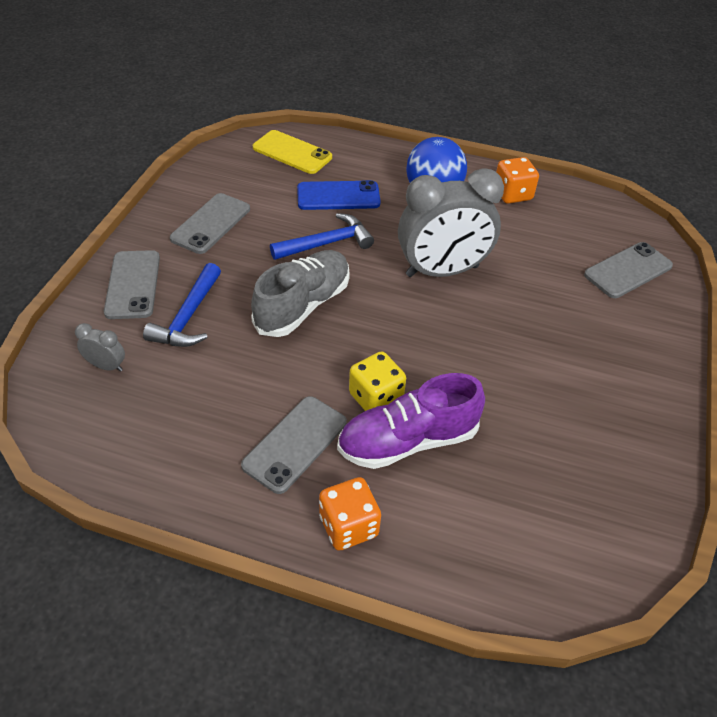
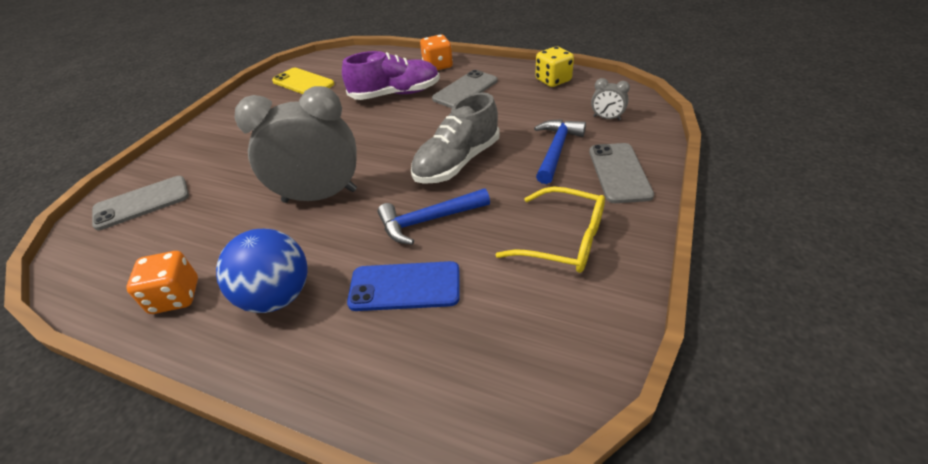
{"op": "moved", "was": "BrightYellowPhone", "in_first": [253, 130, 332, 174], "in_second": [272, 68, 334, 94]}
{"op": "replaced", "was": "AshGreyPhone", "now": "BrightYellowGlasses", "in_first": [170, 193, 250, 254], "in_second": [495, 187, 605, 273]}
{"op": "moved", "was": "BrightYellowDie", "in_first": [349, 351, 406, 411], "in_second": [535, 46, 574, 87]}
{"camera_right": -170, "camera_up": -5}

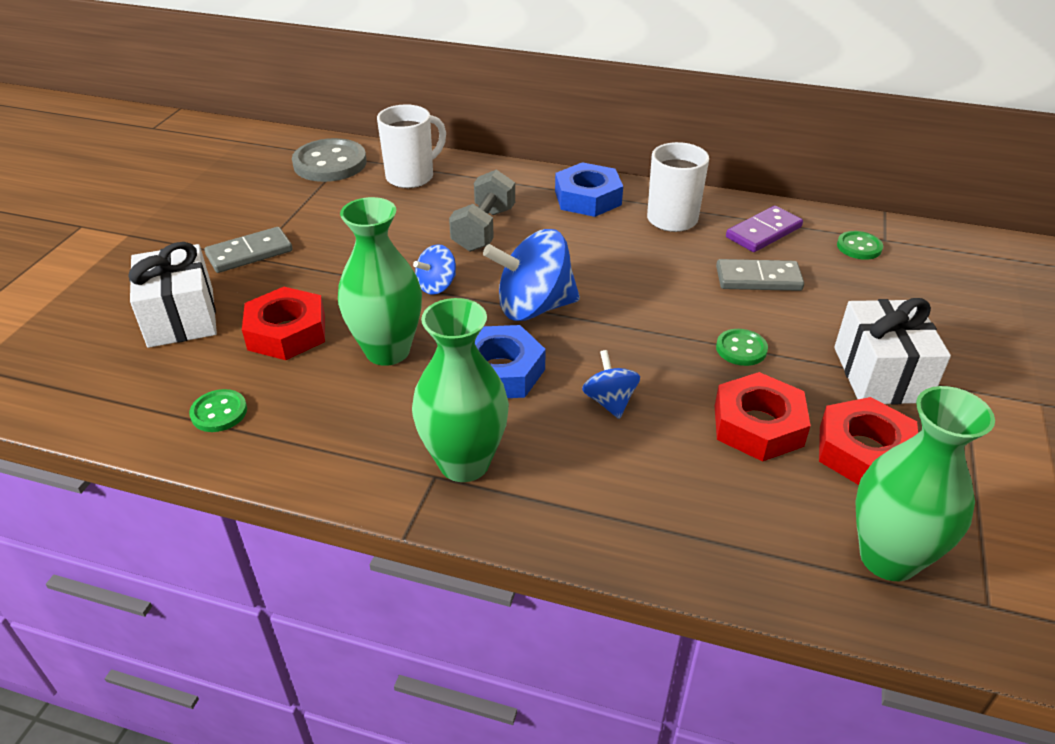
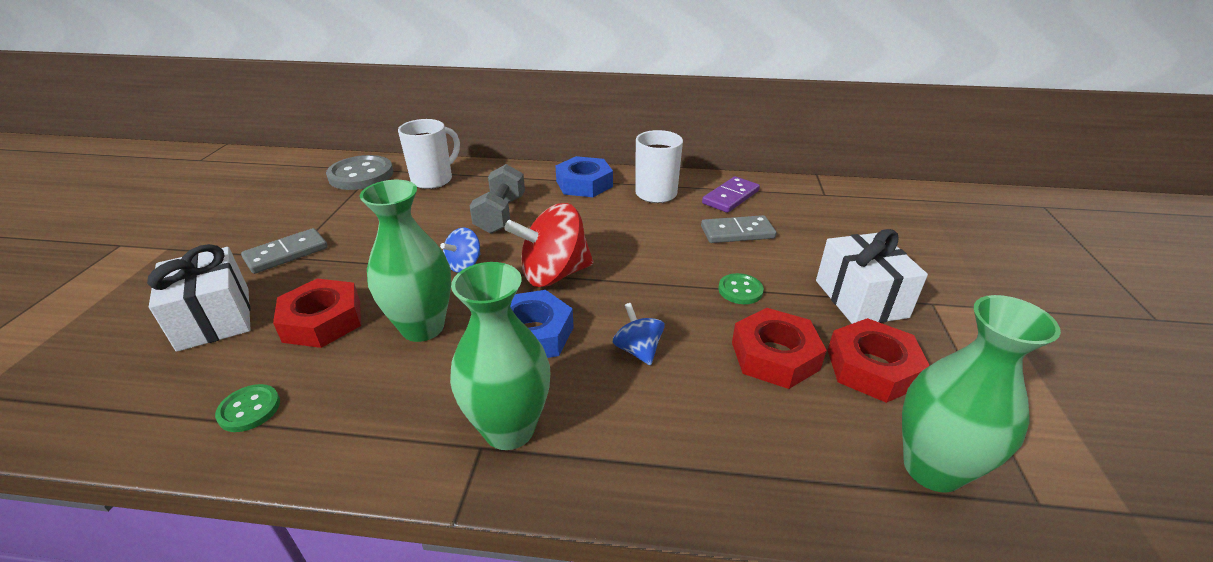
{"op": "recoloured", "was": "BlueSpinningTop", "now": "RedSpinningTop", "in_first": [483, 229, 580, 321], "in_second": [504, 203, 593, 287]}
{"op": "removed", "was": "LeafGreenShirtButton", "in_first": [837, 231, 883, 260]}
{"camera_right": -10, "camera_up": -5}

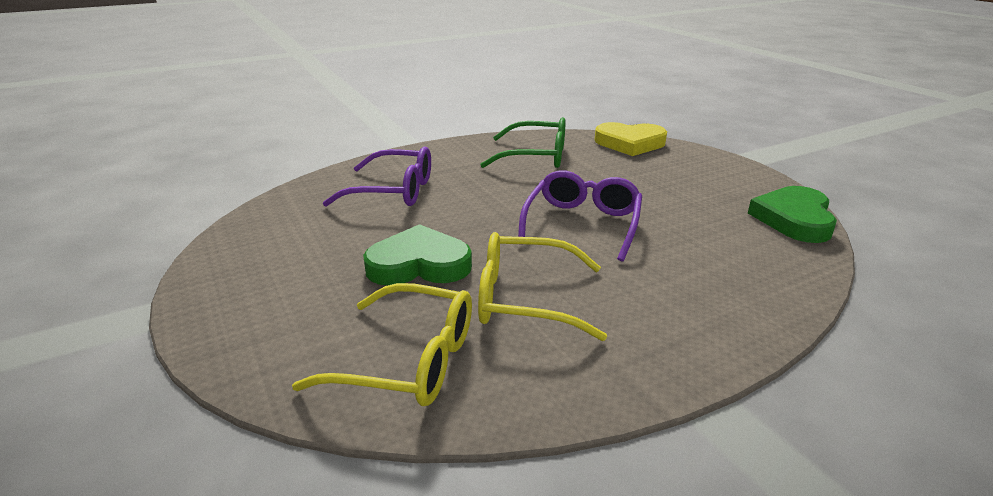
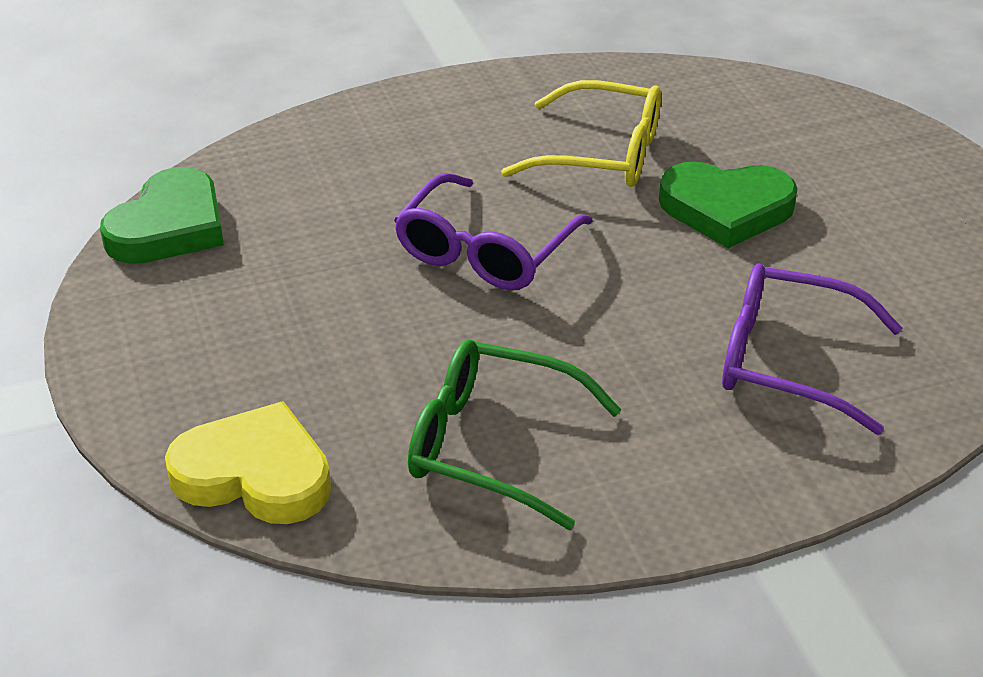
{"op": "removed", "was": "BrightYellowGlasses", "in_first": [292, 283, 472, 406]}
{"camera_right": -170, "camera_up": 10}

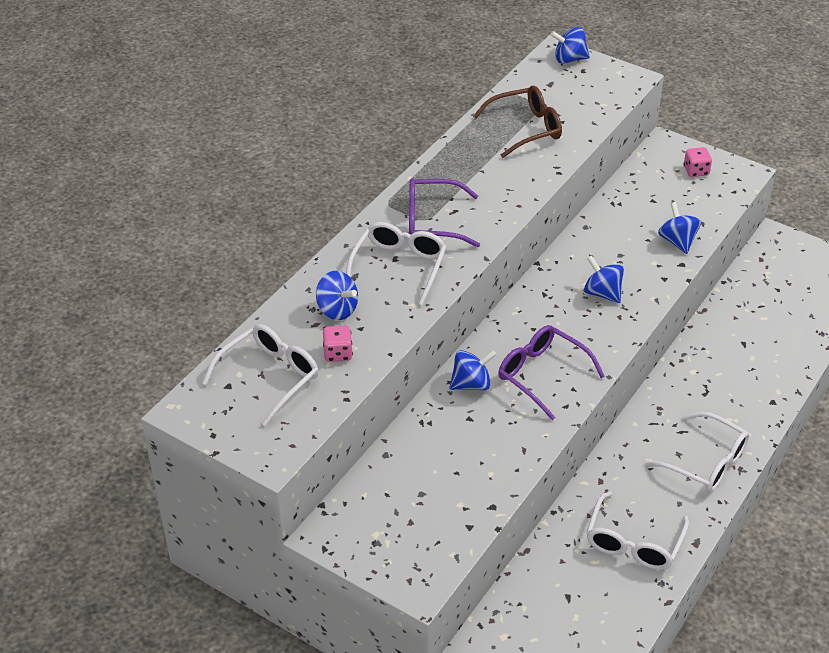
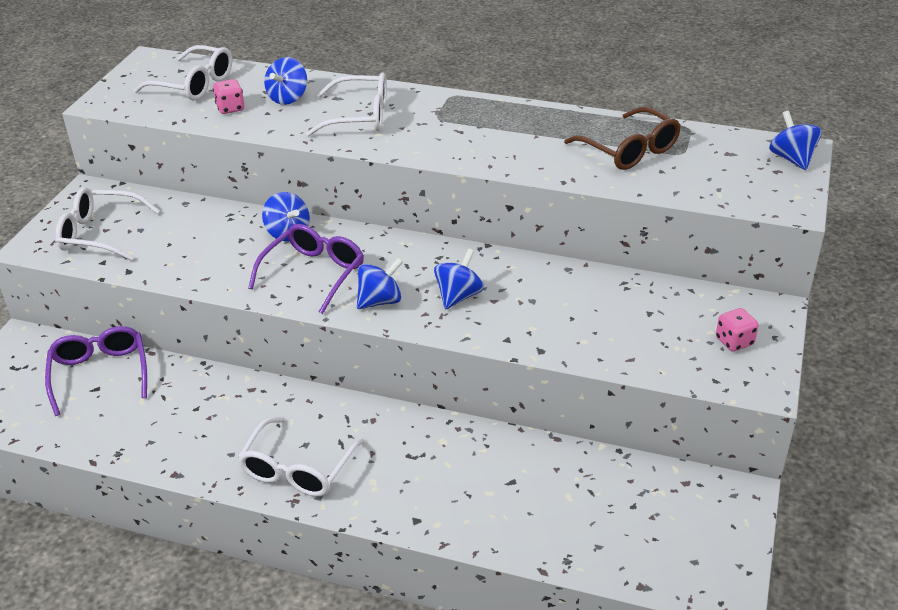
{"op": "moved", "was": "PurpleGlasses", "in_first": [409, 178, 480, 247], "in_second": [45, 326, 147, 416]}
{"op": "moved", "was": "BlueSpinningTop", "in_first": [658, 202, 701, 254], "in_second": [357, 258, 403, 309]}
{"op": "moved", "was": "PureWhiteGlasses", "in_first": [587, 492, 689, 570], "in_second": [56, 187, 160, 261]}
{"camera_right": 75, "camera_up": -5}

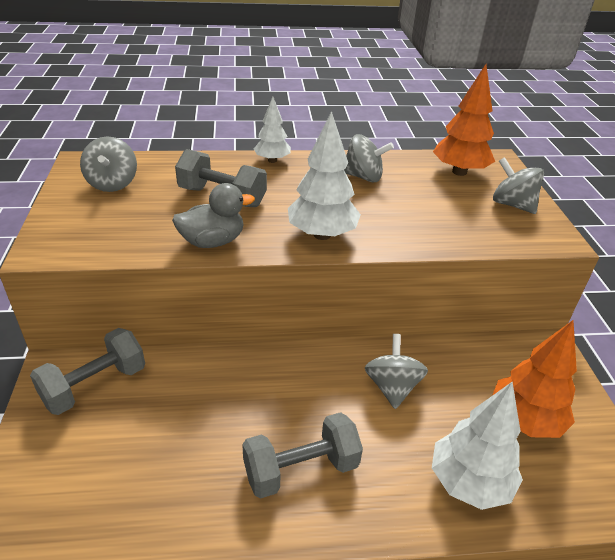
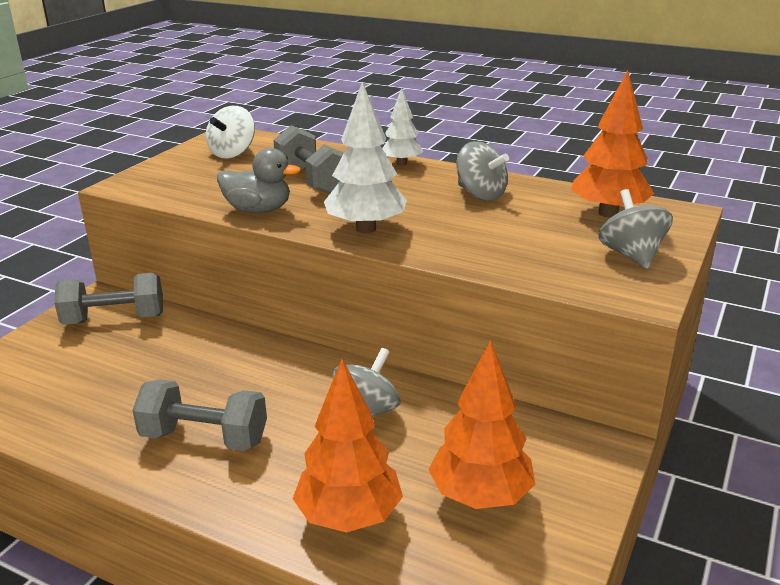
{"op": "recoloured", "was": "AshGreySpinningTop", "now": "PureWhiteSpinningTop", "in_first": [80, 137, 137, 192], "in_second": [206, 106, 255, 158]}
{"op": "recoloured", "was": "PureWhiteTree", "now": "OrangeColouredTree", "in_first": [432, 382, 523, 510], "in_second": [293, 359, 403, 533]}
{"camera_right": 35, "camera_up": -10}

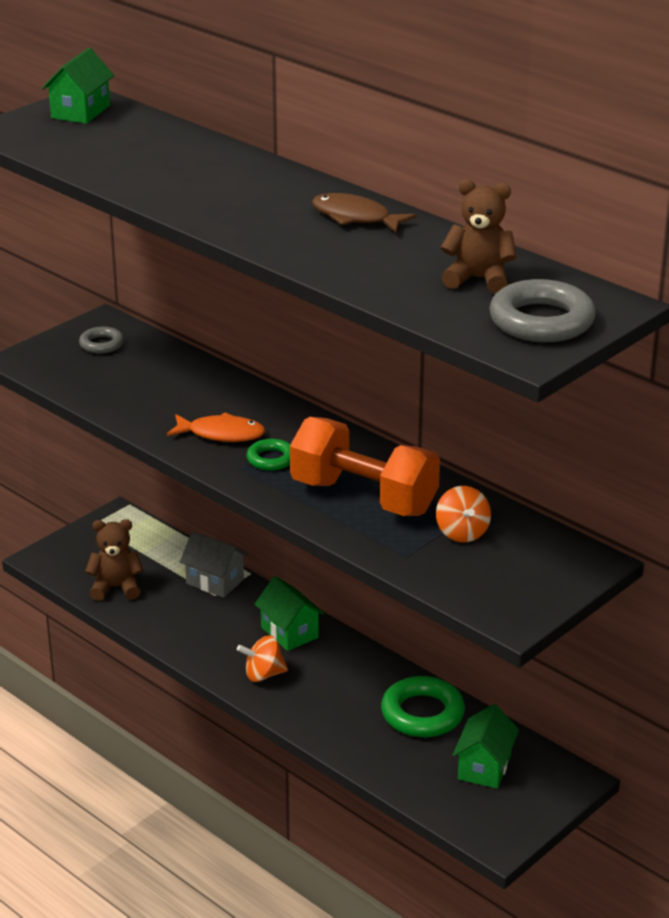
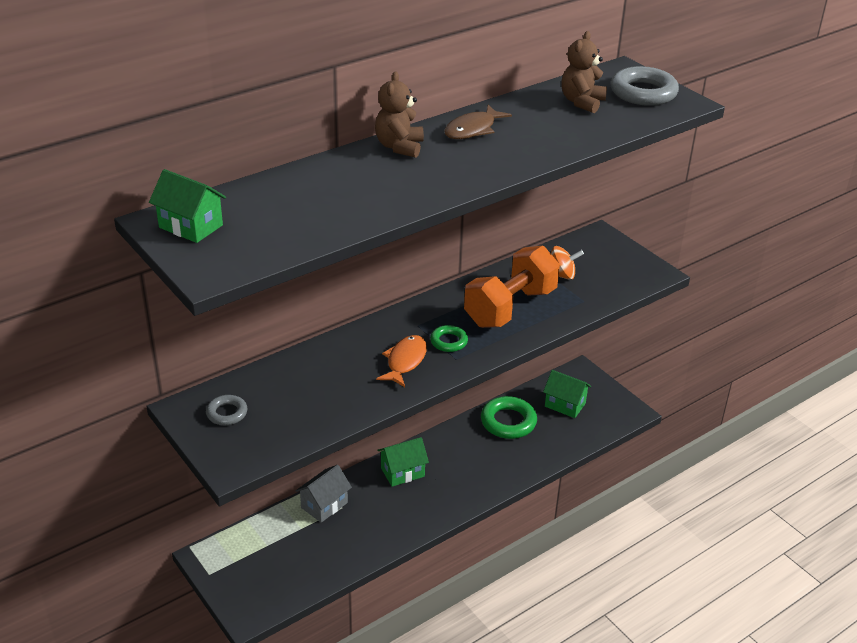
{"op": "moved", "was": "DarkBrownStuffedBear", "in_first": [85, 519, 144, 601], "in_second": [375, 71, 424, 158]}
{"op": "removed", "was": "OrangeColouredSpinningTop", "in_first": [237, 635, 288, 682]}
{"camera_right": -80, "camera_up": 5}

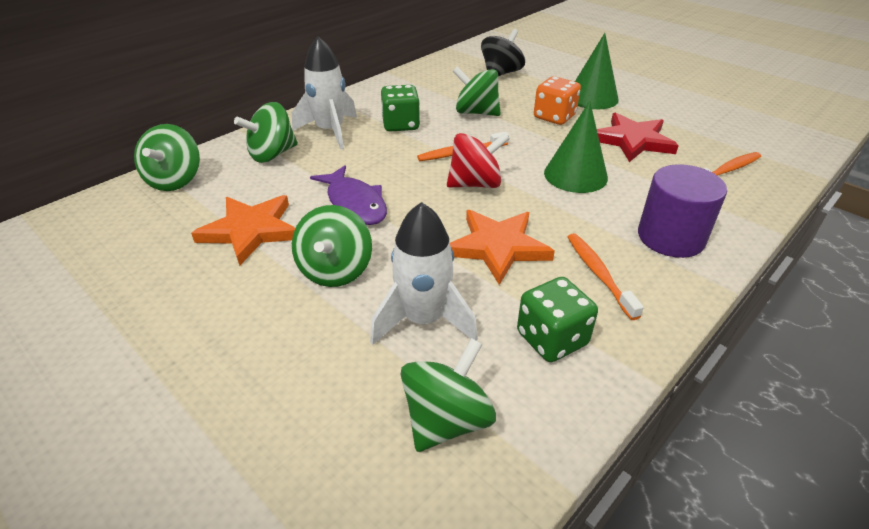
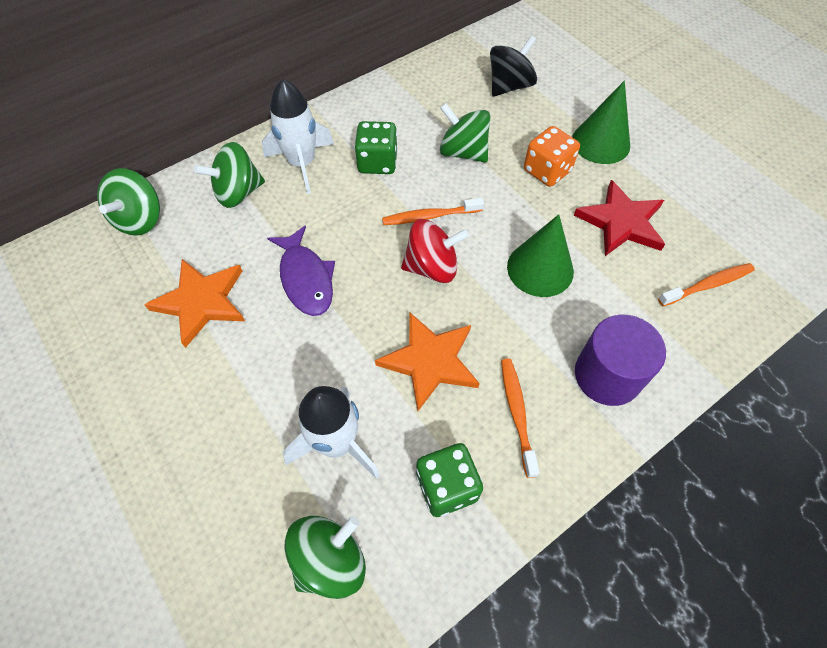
{"op": "removed", "was": "LeafGreenSpinningTop", "in_first": [292, 205, 372, 287]}
{"camera_right": 10, "camera_up": 20}

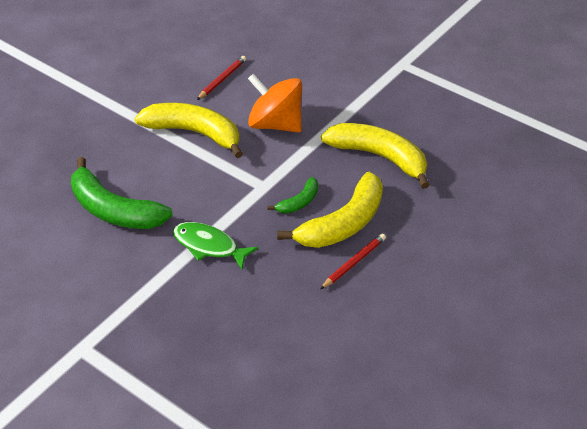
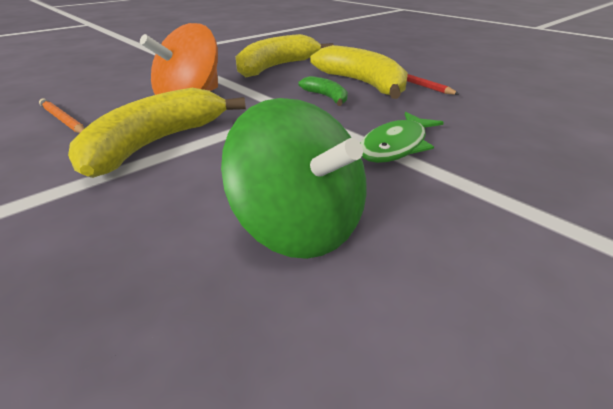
{"op": "recoloured", "was": "RedPencil", "now": "OrangeColouredPencil", "in_first": [197, 56, 246, 100], "in_second": [39, 99, 85, 133]}
{"op": "replaced", "was": "LeafGreenToyBanana", "now": "LeafGreenSpinningTop", "in_first": [71, 157, 172, 229], "in_second": [221, 98, 367, 259]}
{"camera_right": -80, "camera_up": -10}

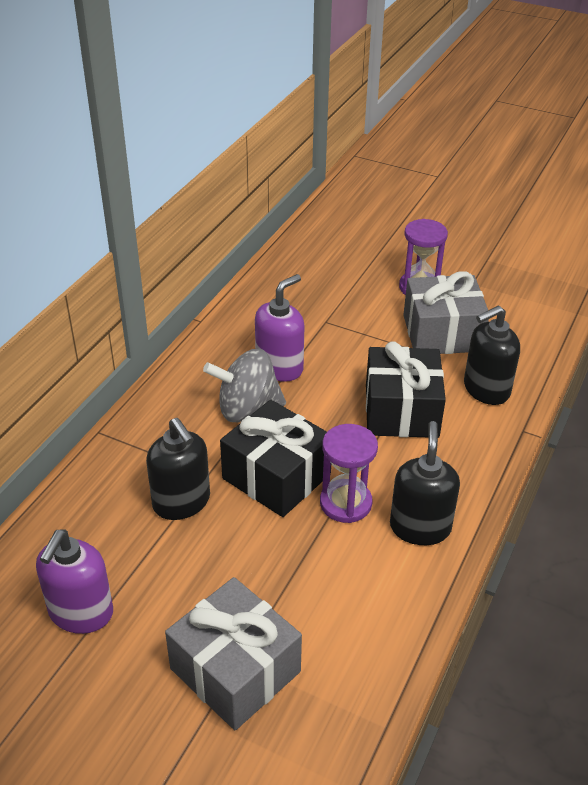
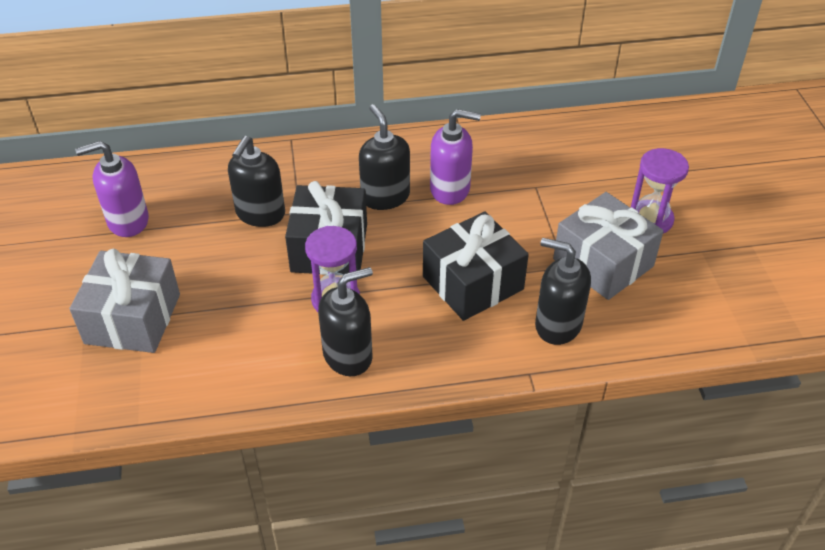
{"op": "replaced", "was": "AshGreySpinningTop", "now": "JetBlackPumpBottle", "in_first": [203, 349, 286, 422], "in_second": [359, 104, 410, 210]}
{"camera_right": 55, "camera_up": 5}

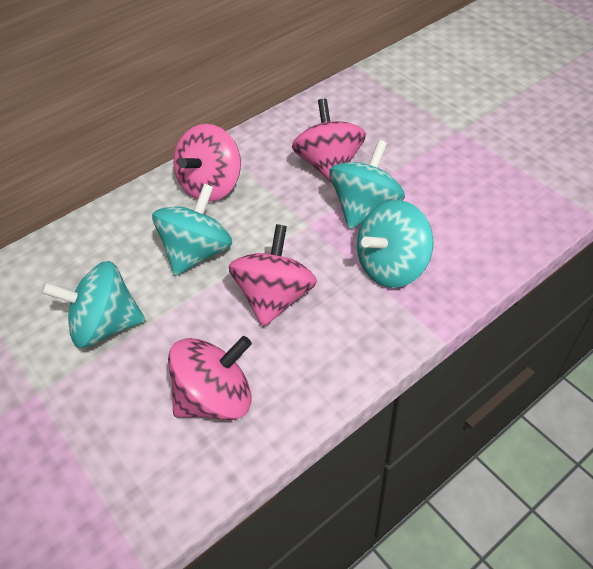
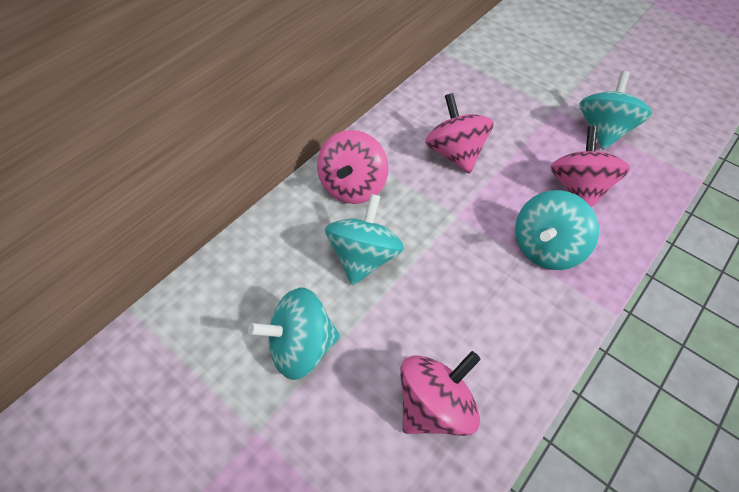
{"op": "moved", "was": "TealSpinningTop", "in_first": [329, 140, 405, 229], "in_second": [579, 71, 652, 150]}
{"op": "moved", "was": "PinkSpinningTop", "in_first": [228, 224, 317, 327], "in_second": [550, 126, 630, 208]}
{"camera_right": -15, "camera_up": 5}

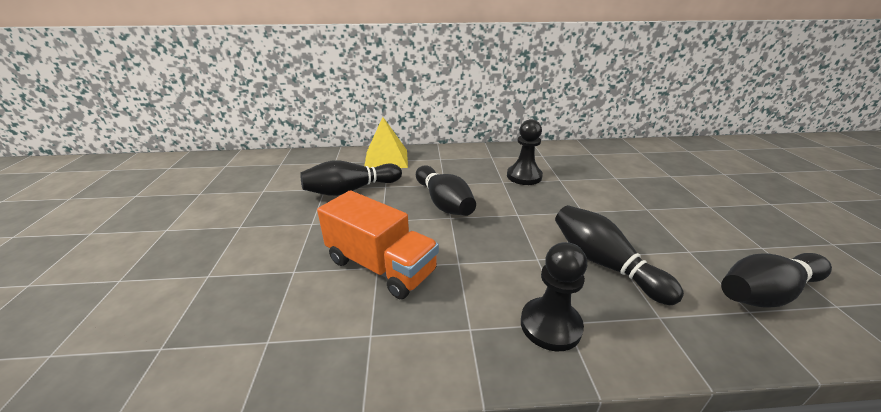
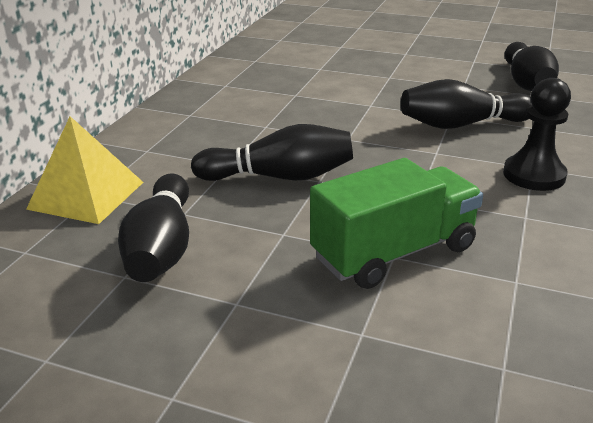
{"op": "removed", "was": "JetBlackChessPawn", "in_first": [507, 119, 543, 185]}
{"op": "recoloured", "was": "OrangeColouredToyTruck", "now": "LeafGreenToyTruck", "in_first": [317, 190, 439, 299], "in_second": [310, 158, 483, 289]}
{"camera_right": -65, "camera_up": 0}

